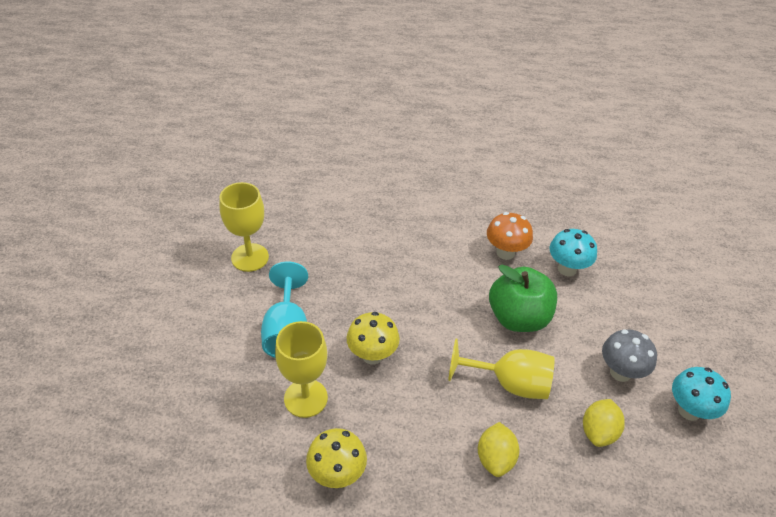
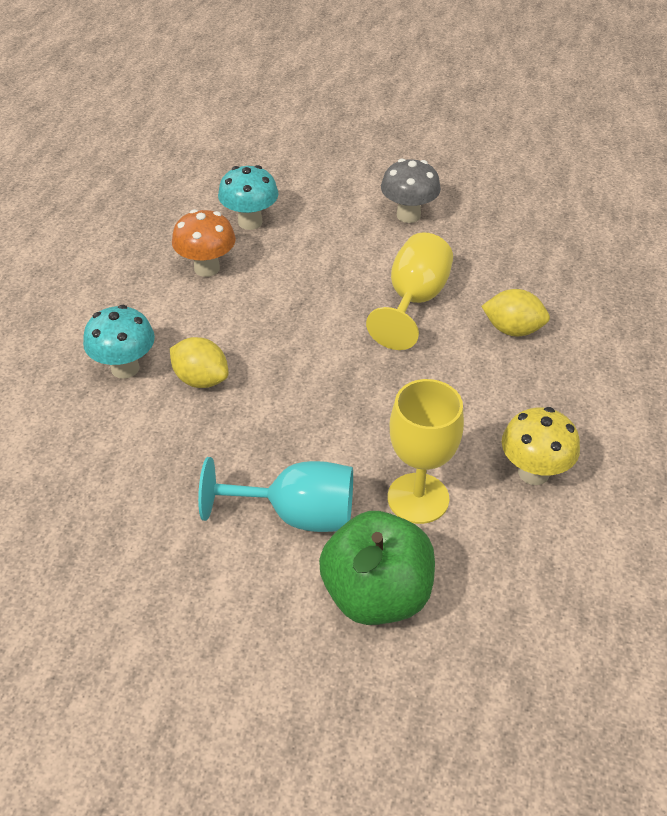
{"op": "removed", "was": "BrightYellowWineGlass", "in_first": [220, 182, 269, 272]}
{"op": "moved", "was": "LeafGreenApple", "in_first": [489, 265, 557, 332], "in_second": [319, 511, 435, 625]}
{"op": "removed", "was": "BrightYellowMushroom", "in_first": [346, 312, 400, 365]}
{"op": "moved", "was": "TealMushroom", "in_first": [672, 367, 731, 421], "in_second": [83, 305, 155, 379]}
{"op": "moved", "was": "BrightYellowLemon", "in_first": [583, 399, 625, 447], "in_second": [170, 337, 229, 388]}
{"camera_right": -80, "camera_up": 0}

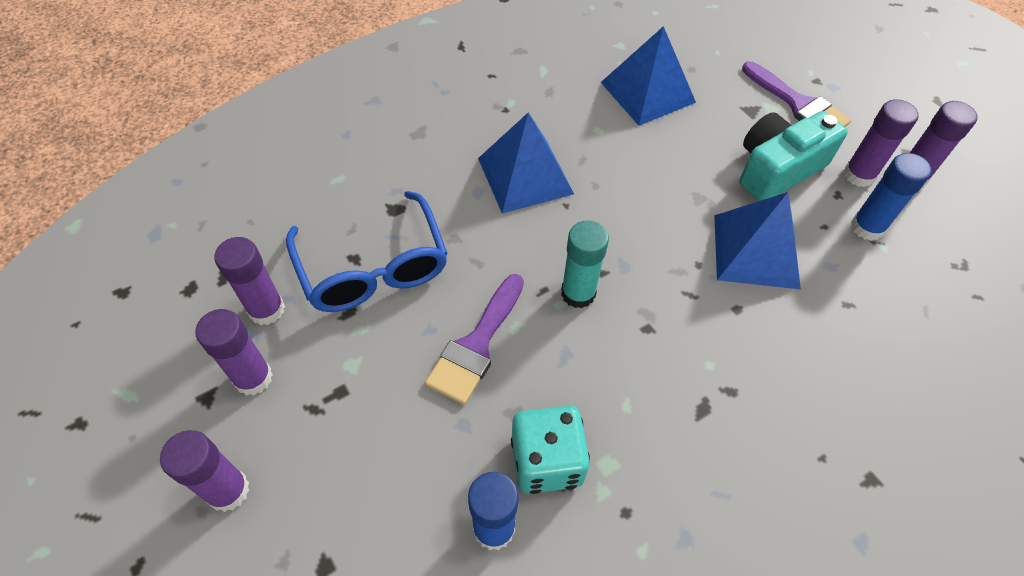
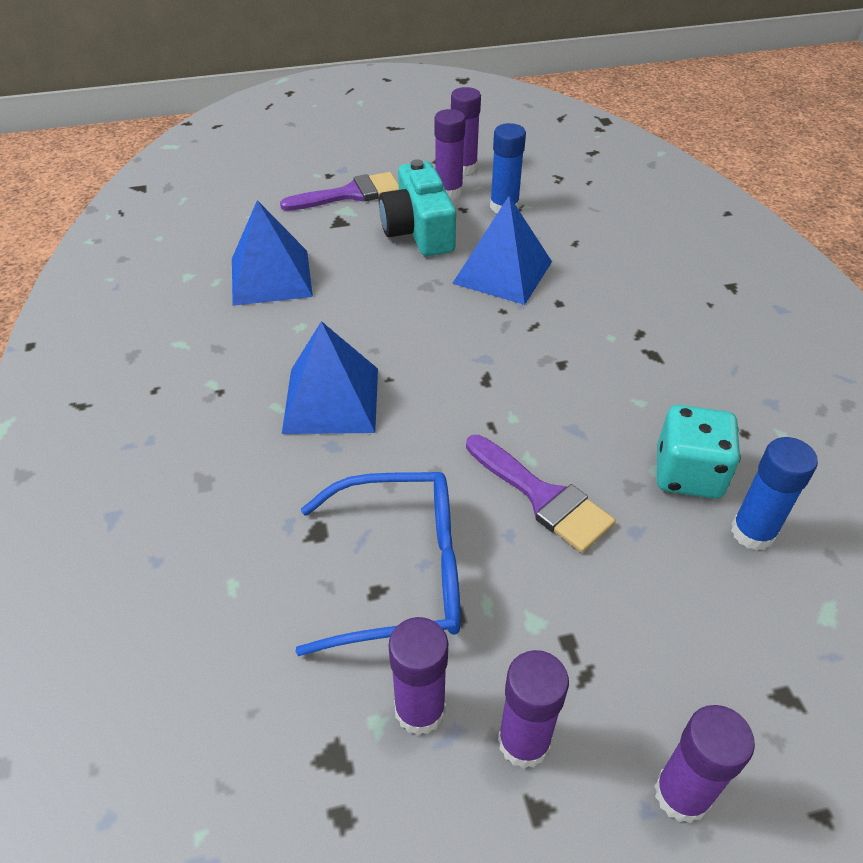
{"op": "removed", "was": "TealGlue", "in_first": [561, 220, 609, 308]}
{"camera_right": -70, "camera_up": -10}

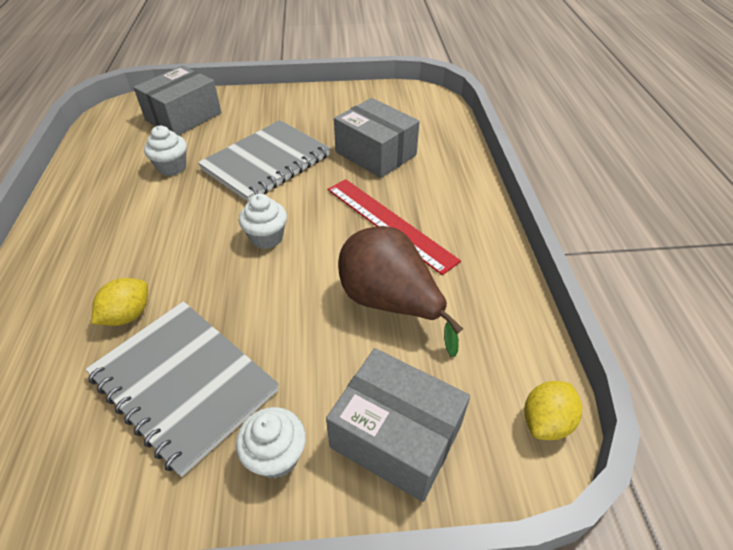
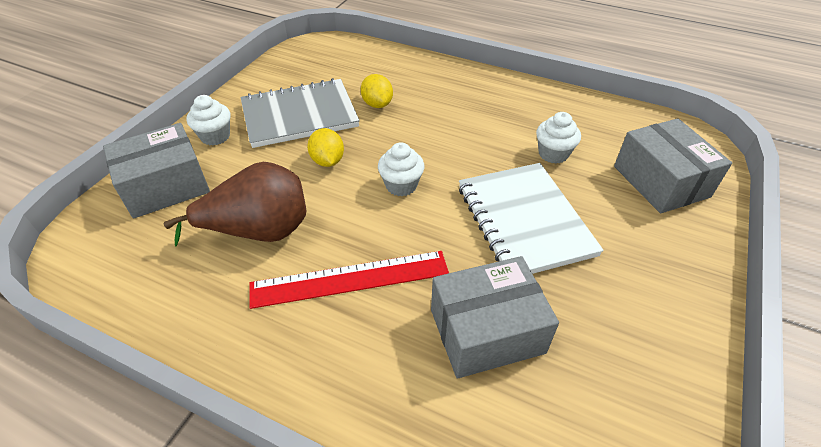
{"op": "recoloured", "was": "AshGreyNotepad", "now": "PureWhiteNotepad", "in_first": [198, 120, 331, 202], "in_second": [459, 163, 604, 274]}
{"op": "moved", "was": "BrightYellowLemon", "in_first": [524, 381, 582, 440], "in_second": [307, 128, 344, 167]}
{"camera_right": 120, "camera_up": 0}

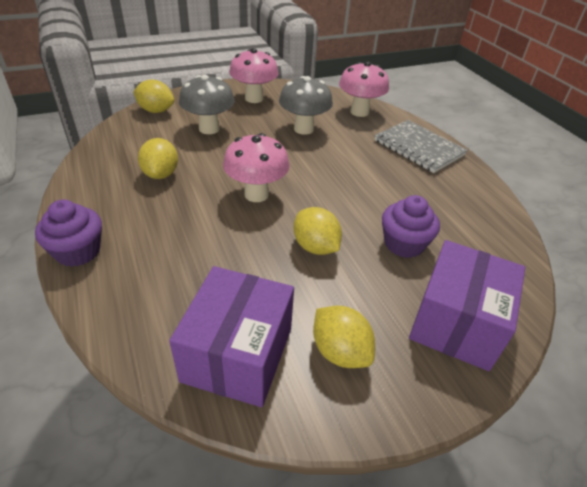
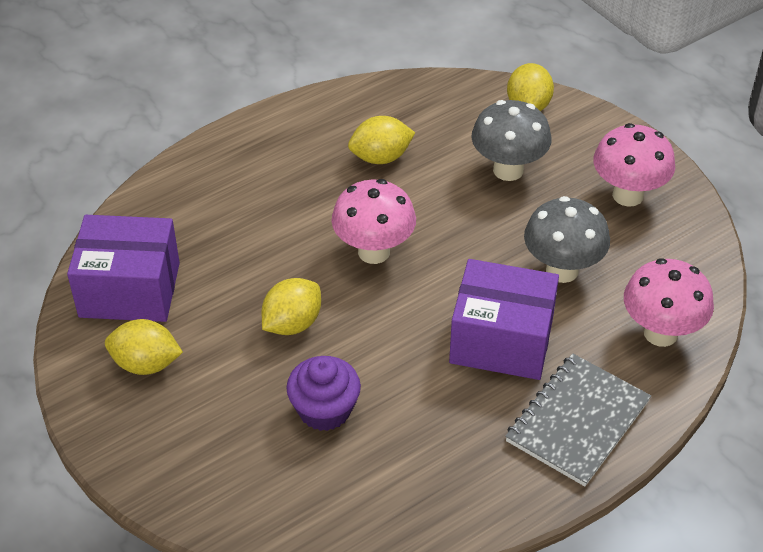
{"op": "removed", "was": "PurpleFairyCake", "in_first": [35, 200, 102, 267]}
{"op": "moved", "was": "PurplePackage", "in_first": [409, 240, 526, 371], "in_second": [449, 259, 559, 380]}
{"op": "turned", "was": "BrightYellowLemon", "in_first": [313, 306, 375, 368], "in_second": [105, 319, 183, 375], "clockwise": 60}
{"camera_right": 80, "camera_up": 5}

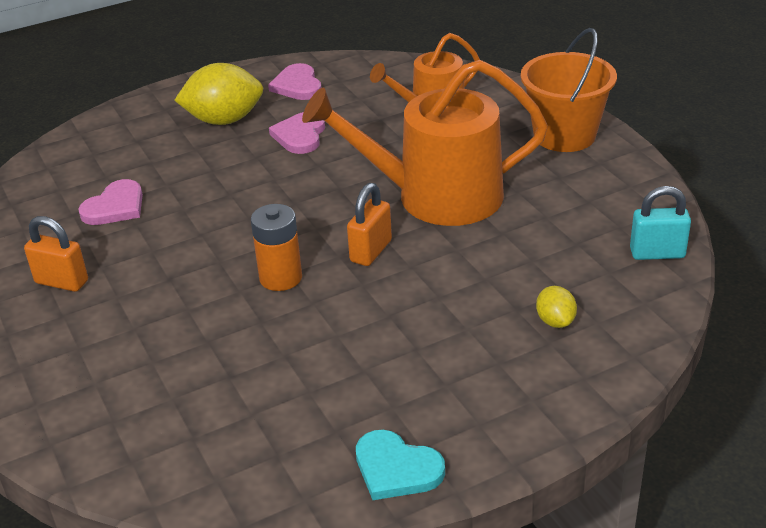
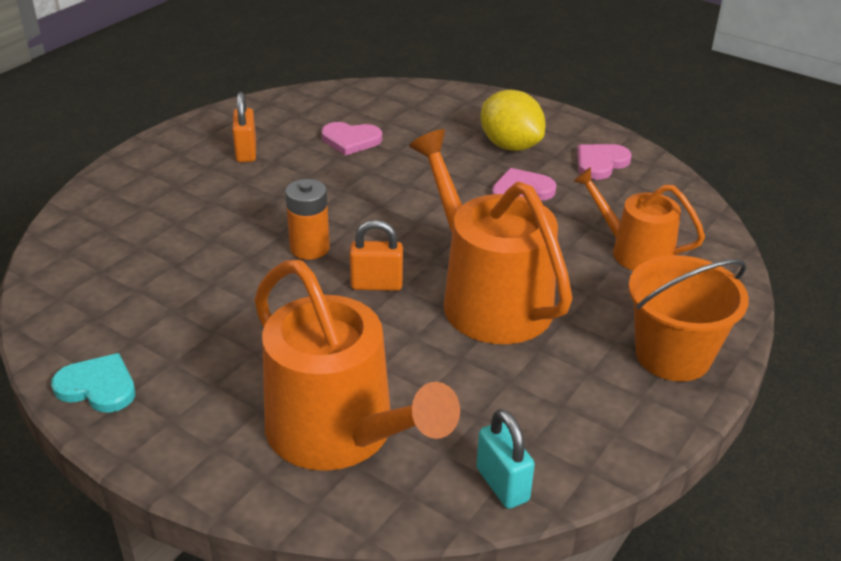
{"op": "replaced", "was": "BrightYellowLemon", "now": "OrangeColouredSprinklingCan", "in_first": [536, 286, 577, 328], "in_second": [254, 260, 460, 471]}
{"op": "turned", "was": "TealLoveHeart", "in_first": [356, 430, 445, 500], "in_second": [51, 353, 135, 413], "clockwise": 105}
{"camera_right": 60, "camera_up": 0}

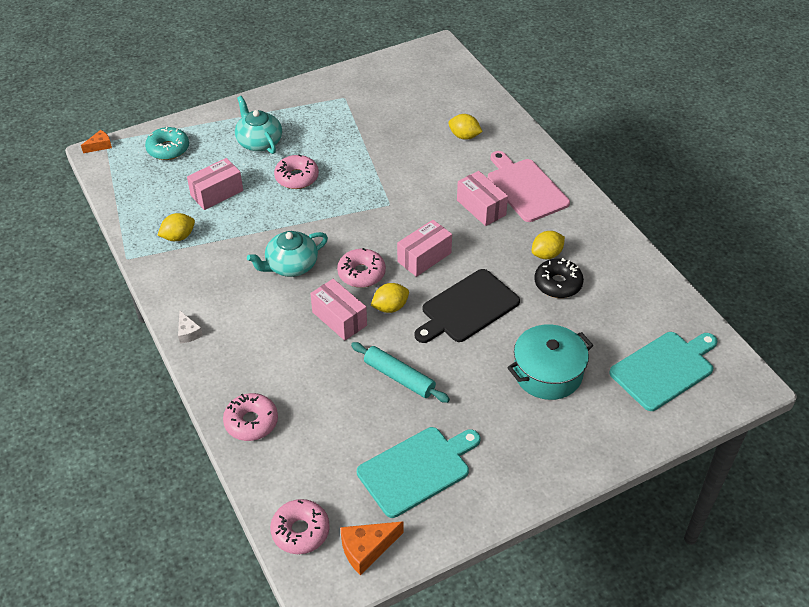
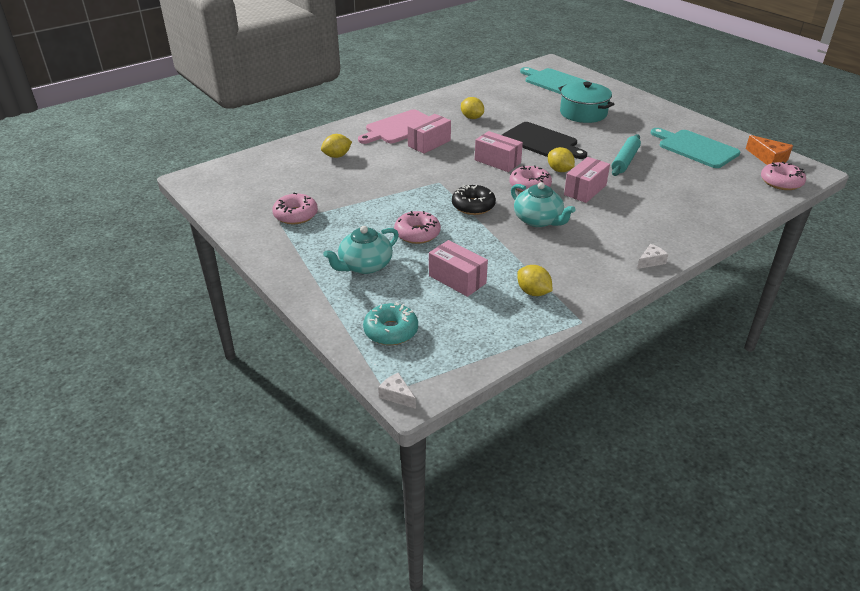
{"op": "turned", "was": "BrightYellowLemon", "in_first": [448, 114, 483, 140], "in_second": [321, 134, 352, 158], "clockwise": 45}
{"op": "recoloured", "was": "OrangeColouredCheese", "now": "PureWhiteCheese", "in_first": [81, 130, 112, 153], "in_second": [378, 373, 416, 409]}
{"op": "moved", "was": "JetBlackDoughnut", "in_first": [534, 258, 584, 298], "in_second": [452, 185, 496, 215]}
{"op": "moved", "was": "PinkDoughnut", "in_first": [223, 393, 278, 441], "in_second": [272, 193, 318, 224]}
{"camera_right": -100, "camera_up": -10}

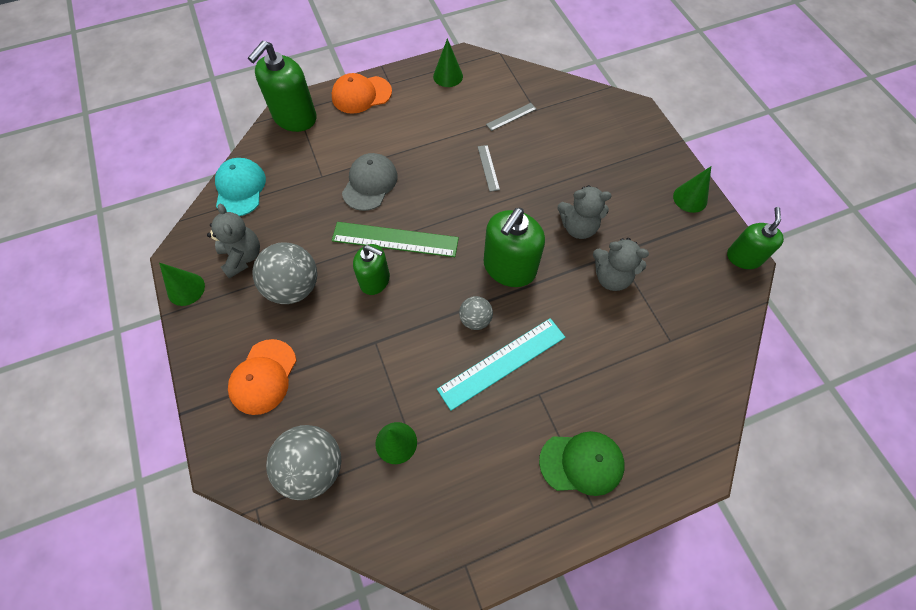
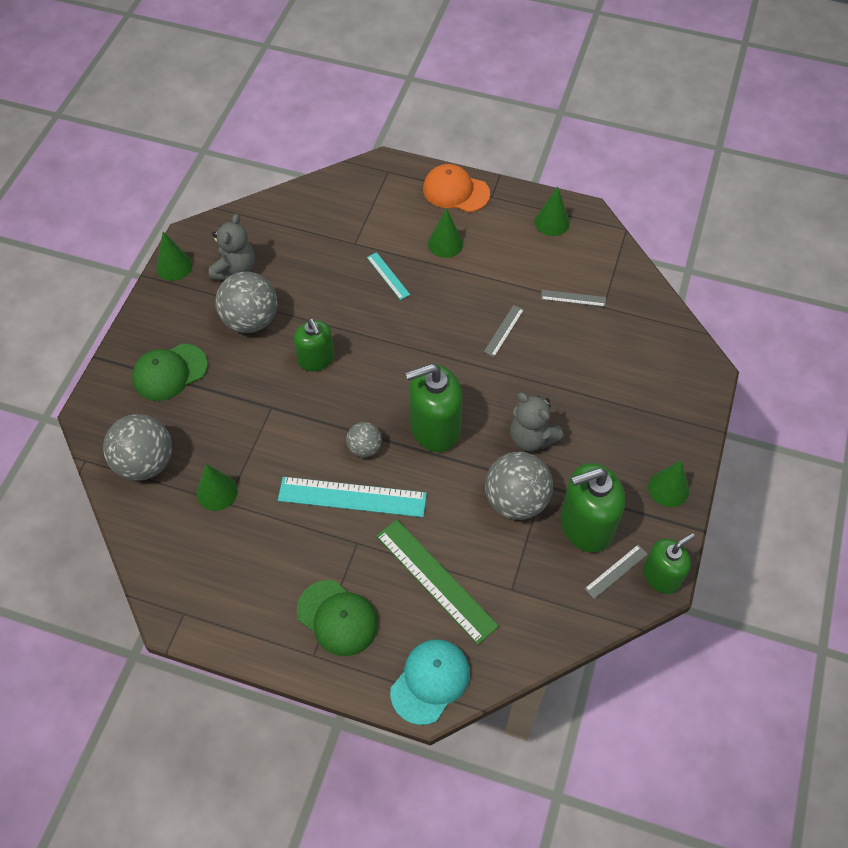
{"op": "moved", "was": "LeafGreenPumpBottle", "in_first": [248, 41, 317, 132], "in_second": [560, 463, 625, 553]}
{"op": "replaced", "was": "AshGreyCap", "now": "TealStraightedge", "in_first": [342, 153, 398, 211], "in_second": [367, 252, 410, 300]}
{"op": "moved", "was": "TealCap", "in_first": [215, 158, 266, 216], "in_second": [390, 639, 470, 725]}
{"op": "moved", "was": "LeafGreenStraightedge", "in_first": [332, 222, 459, 257], "in_second": [376, 519, 499, 645]}
{"op": "replaced", "was": "AshGreyStuffedBear", "now": "AshGreyBall", "in_first": [593, 238, 649, 291], "in_second": [485, 452, 553, 520]}
{"op": "recoloured", "was": "OrangeColouredCap", "now": "LeafGreenCap", "in_first": [228, 339, 297, 415], "in_second": [132, 344, 208, 401]}
{"op": "added", "now": "LeafGreenSolidCone", "in_second": [428, 208, 463, 258]}
{"op": "added", "now": "AshGreyStraightedge", "in_second": [584, 545, 648, 599]}
{"camera_right": 40, "camera_up": -5}

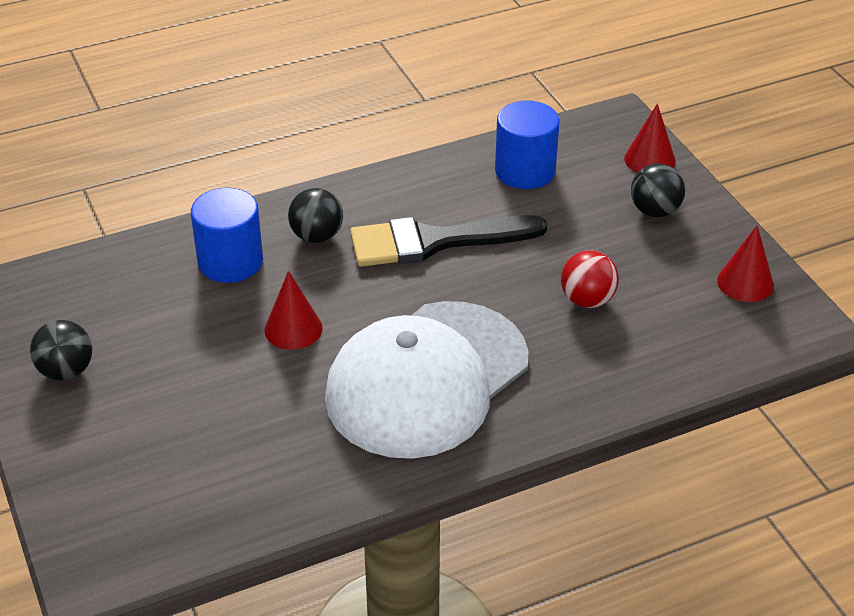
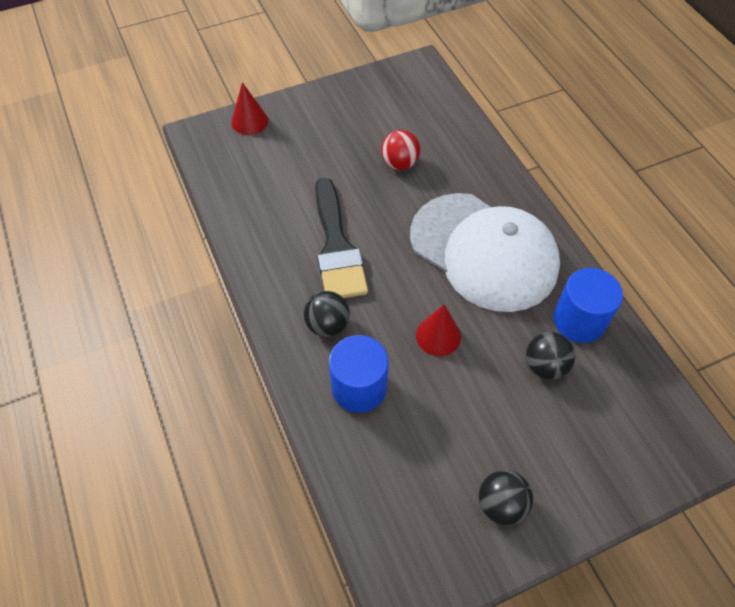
{"op": "moved", "was": "BlueCylinder", "in_first": [495, 101, 559, 189], "in_second": [553, 268, 623, 343]}
{"op": "moved", "was": "JetBlackBall", "in_first": [631, 163, 685, 218], "in_second": [526, 332, 575, 380]}
{"op": "removed", "was": "RedSolidCone", "in_first": [717, 225, 774, 302]}
{"camera_right": -90, "camera_up": 15}

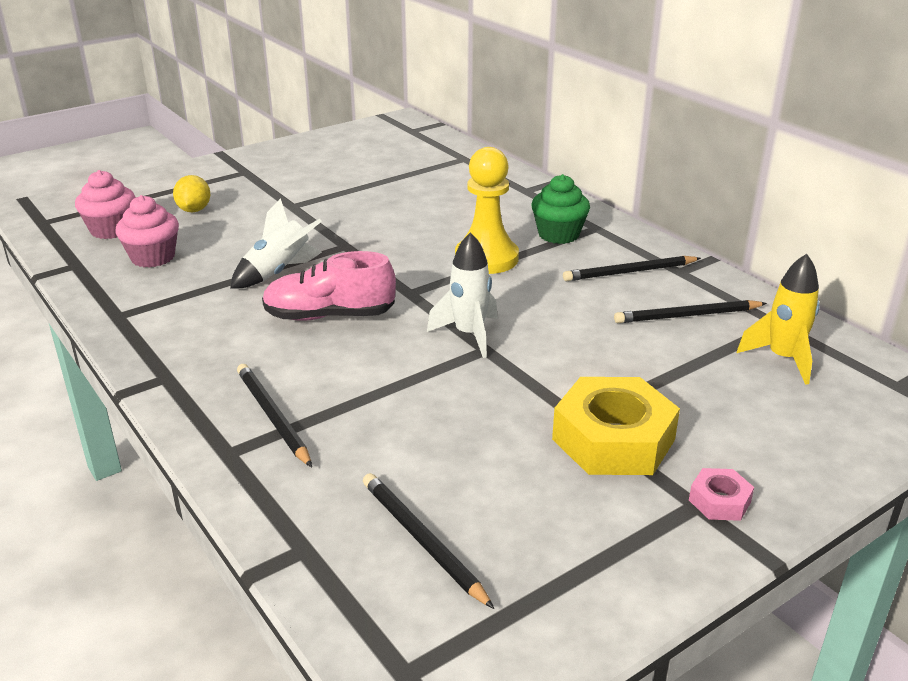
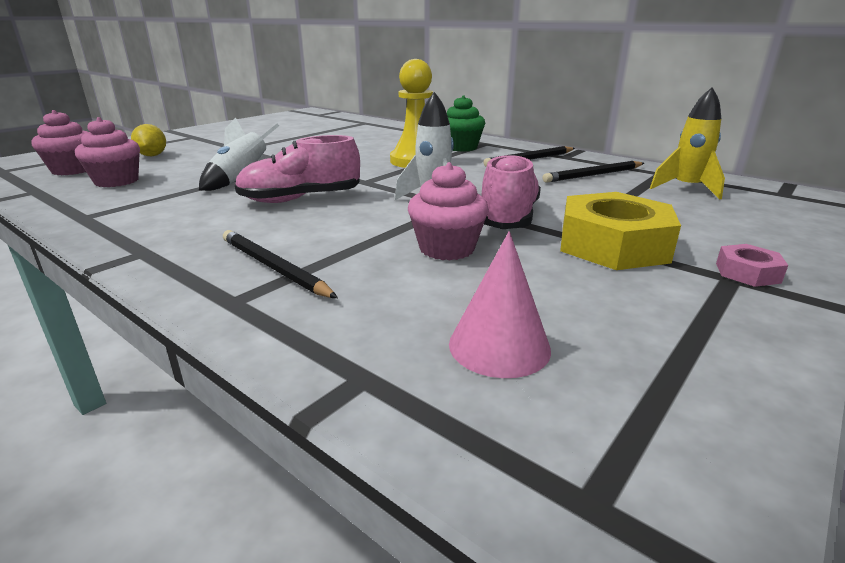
{"op": "replaced", "was": "JetBlackPencil", "now": "PinkSolidCone", "in_first": [363, 473, 494, 609], "in_second": [449, 231, 551, 378]}
{"op": "added", "now": "PinkShoe", "in_second": [482, 154, 541, 229]}
{"op": "added", "now": "PinkFairyCake", "in_second": [408, 162, 489, 260]}
{"camera_right": -15, "camera_up": -5}

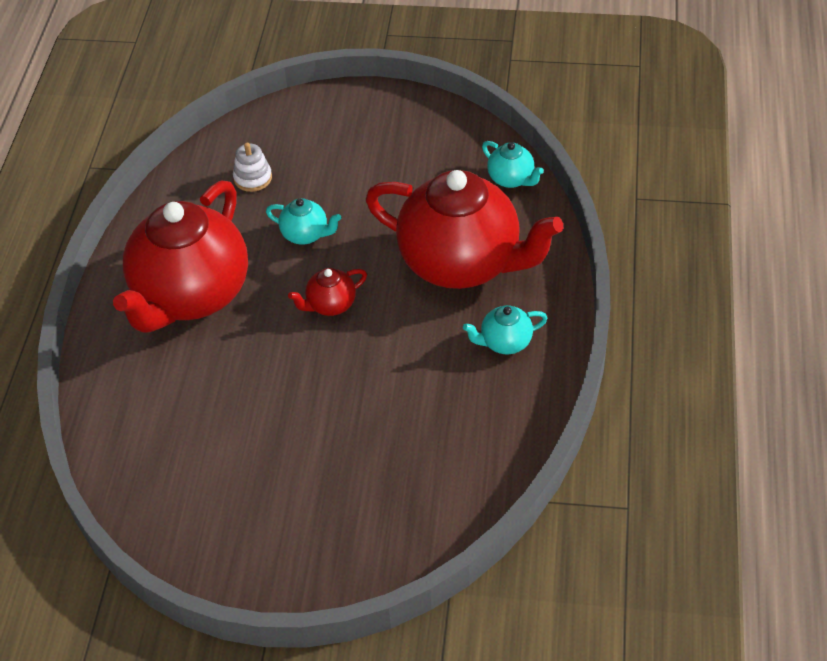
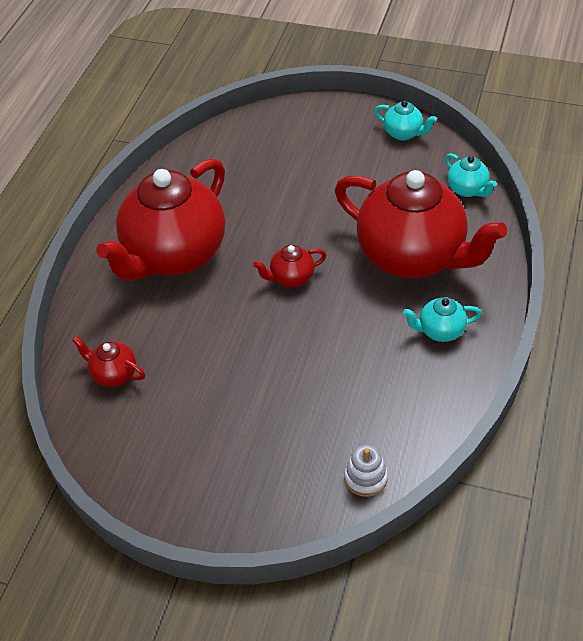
{"op": "moved", "was": "PureWhiteStackingRings", "in_first": [233, 143, 272, 192], "in_second": [344, 445, 388, 497]}
{"op": "moved", "was": "TealTeapot", "in_first": [266, 198, 341, 245], "in_second": [374, 100, 437, 141]}
{"op": "added", "now": "RedTeapot", "in_second": [72, 336, 145, 387]}
{"camera_right": 10, "camera_up": 0}

